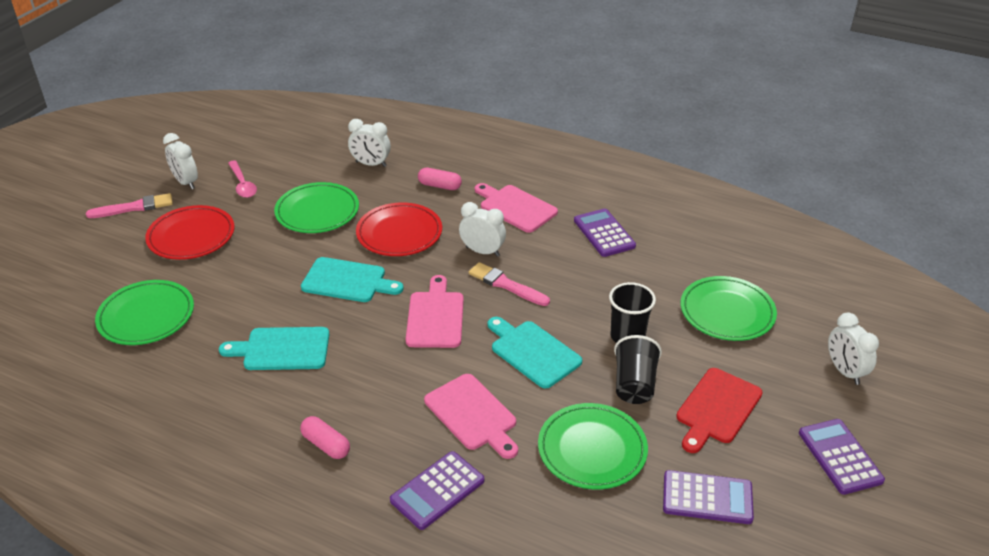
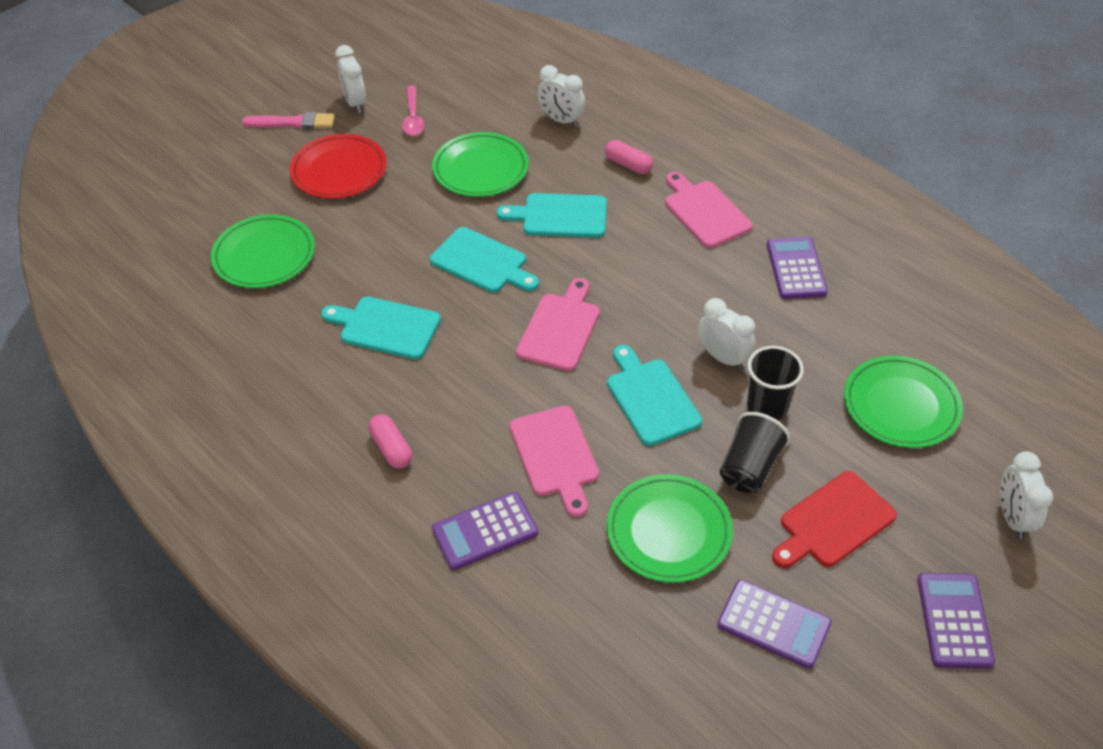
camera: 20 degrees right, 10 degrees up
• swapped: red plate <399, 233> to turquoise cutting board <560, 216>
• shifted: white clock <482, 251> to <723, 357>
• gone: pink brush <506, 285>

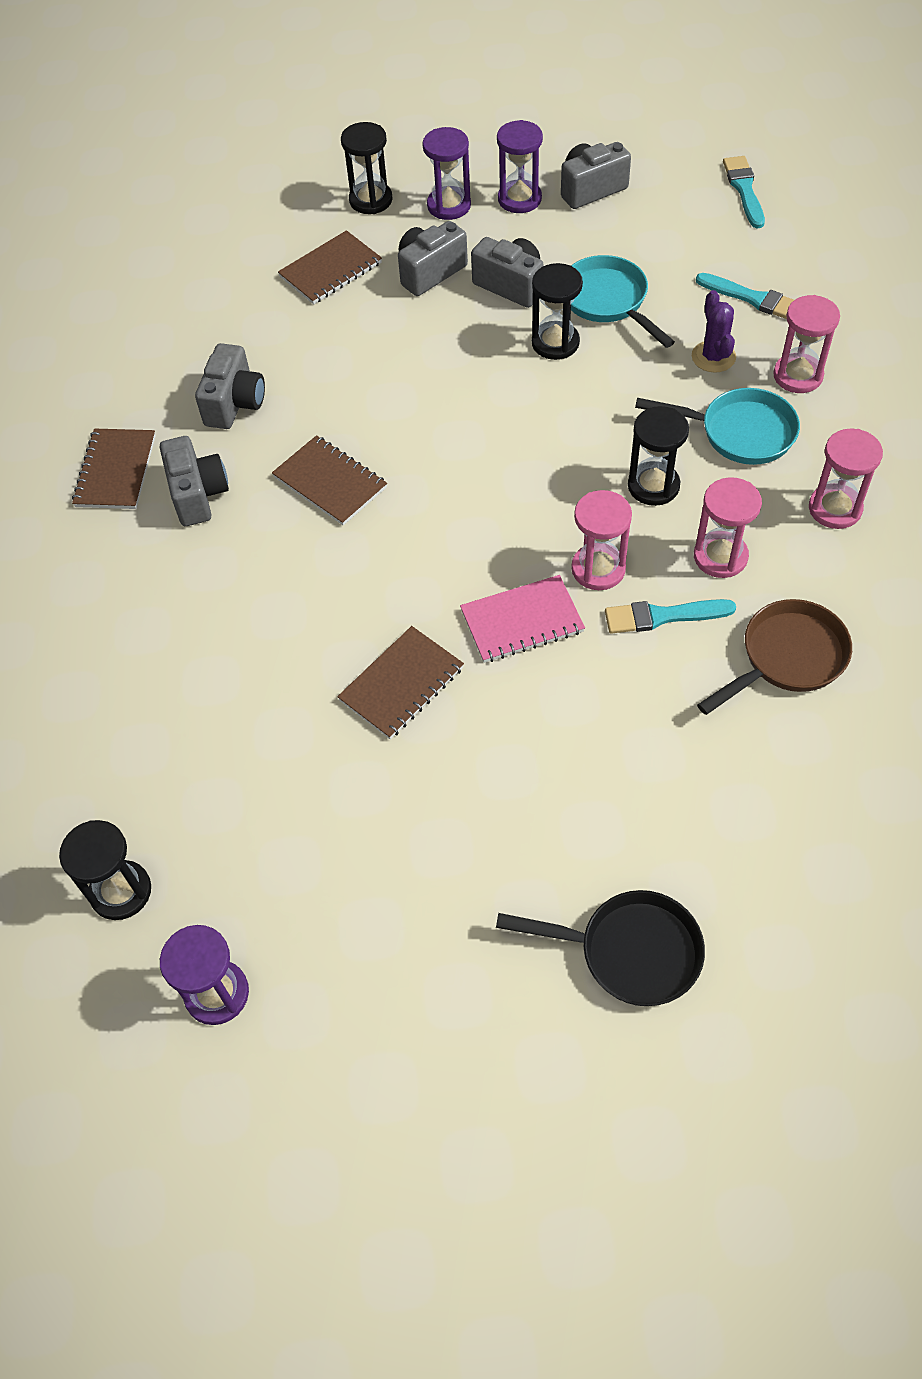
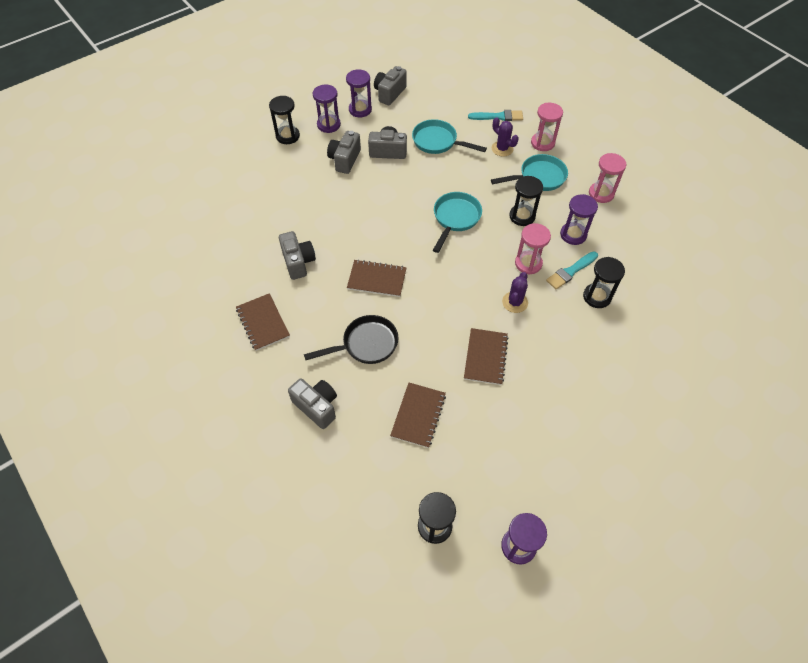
camera: 35 degrees left, 0 degrees up
• gone: turquoise brush <744, 189>
• shifted: brown notebook <331, 270> to <418, 415>
• shifted: black hourglass <555, 343> to <597, 297>
• shifted: grey camera <198, 494> to <317, 406>
• repainted: pink hourglass <720, 556> to purple hourglass <573, 234>
• swapped: pink notebook <522, 621> to purple cactus <515, 302>
• gone: brown pan <787, 658>
• shifted: black pan <630, 951> to <366, 344>
• new: turquoise pan <455, 218>

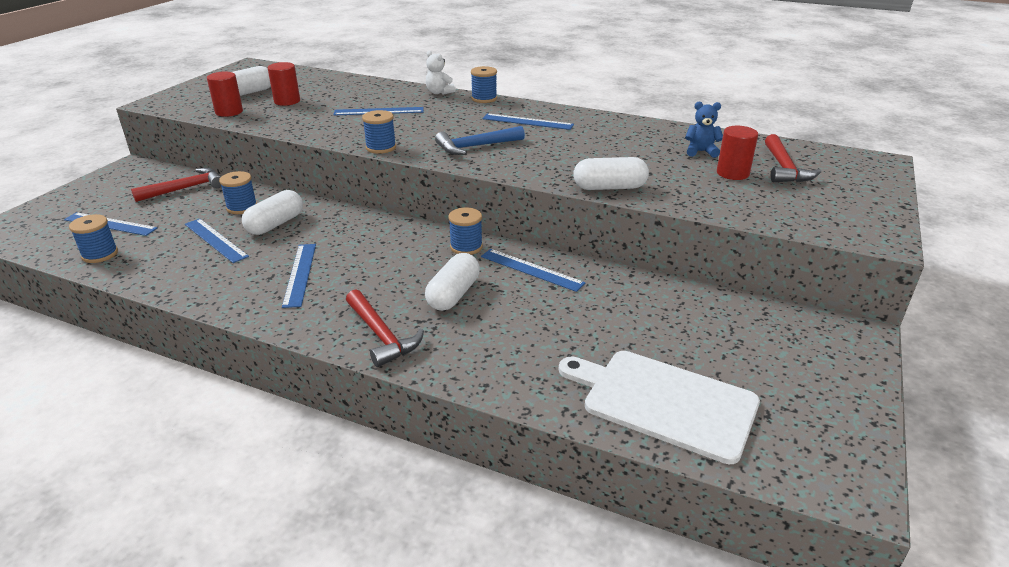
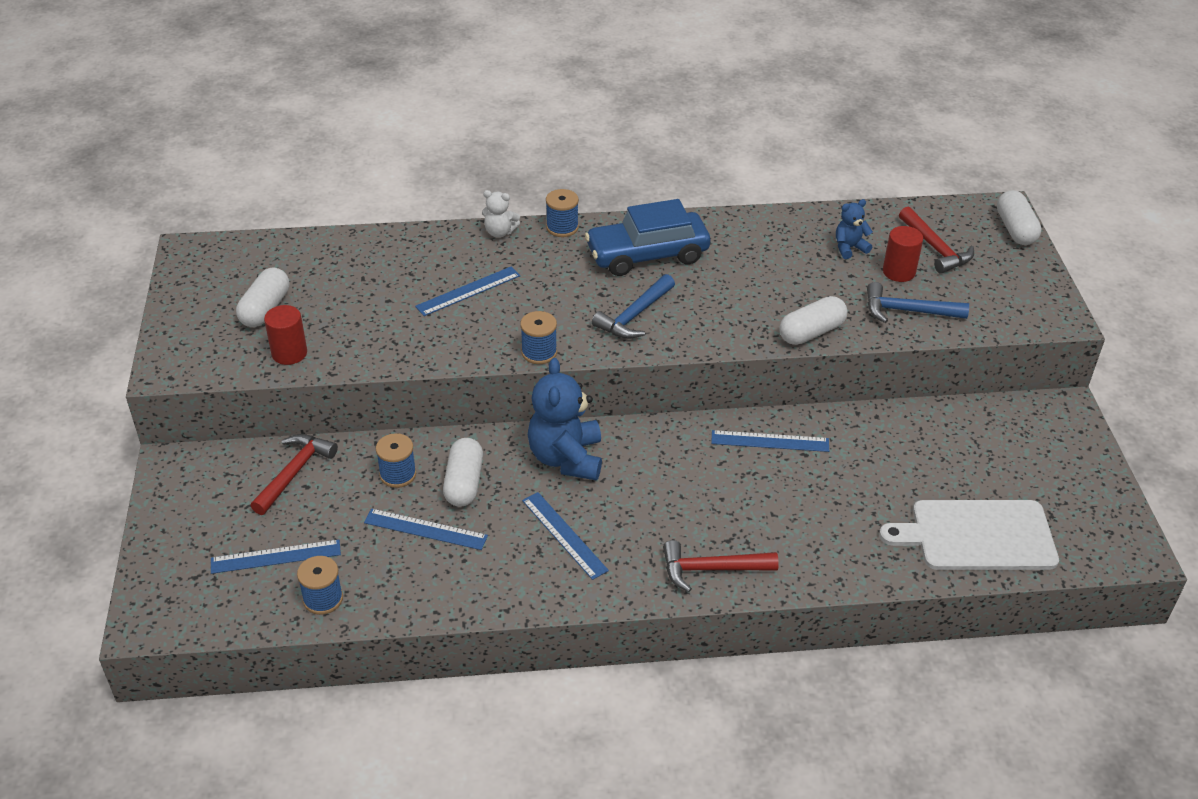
camera: 30 degrees left, 10 degrees up
• gone: red cylinder <287, 101>
• swapped: blue ruler <527, 122> to blue car <647, 255>
• gone: blue spool <466, 247>
• shifted: white capsule <453, 294> to <1015, 229>
• rotated: red hammer <381, 335> = <712, 569> 150 degrees clockwise
• new: blue hammer <908, 311>
• new: blue teddy bear <566, 458>

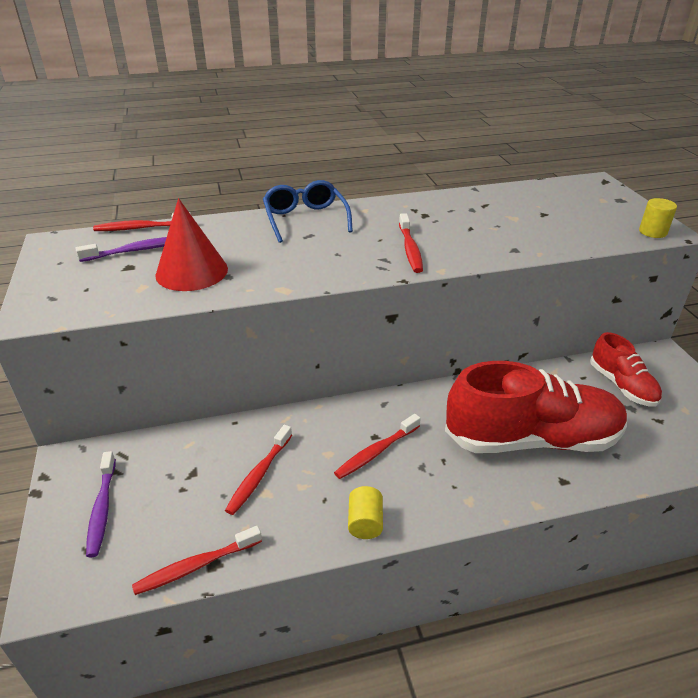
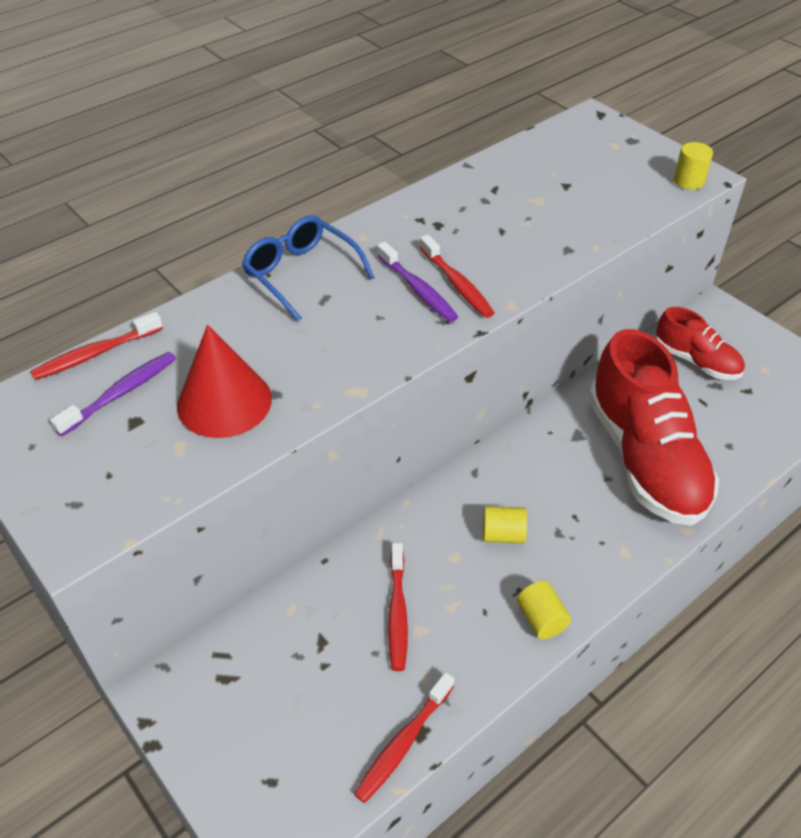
camera: 25 degrees left, 10 degrees up
• rotated: red shoe <532, 439> = <645, 458> 105 degrees clockwise
• swapped: red toothbrush <376, 452> to yellow cylinder <503, 534>
• shifted: purple toothbrush <102, 509> to <418, 290>

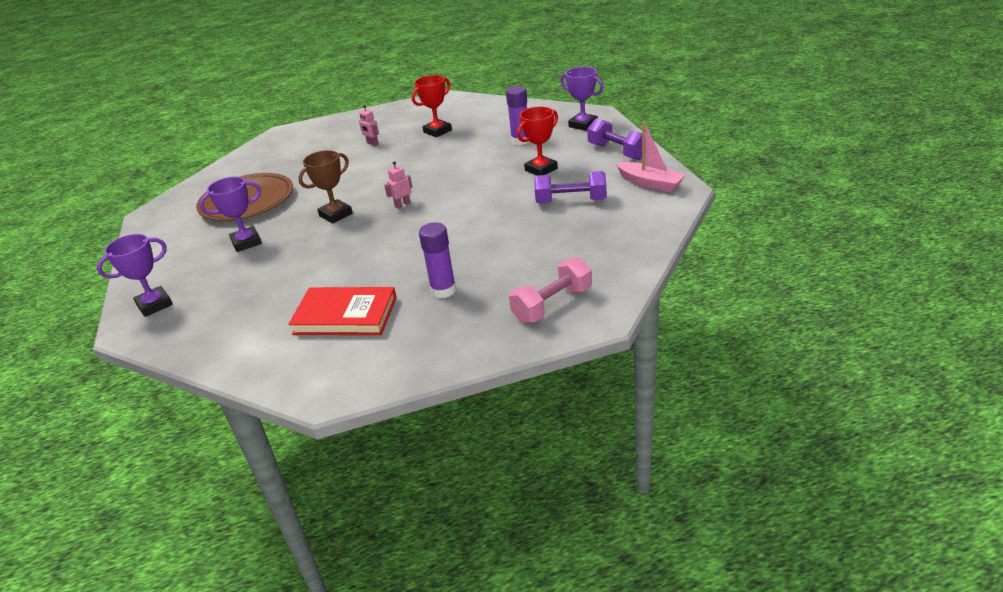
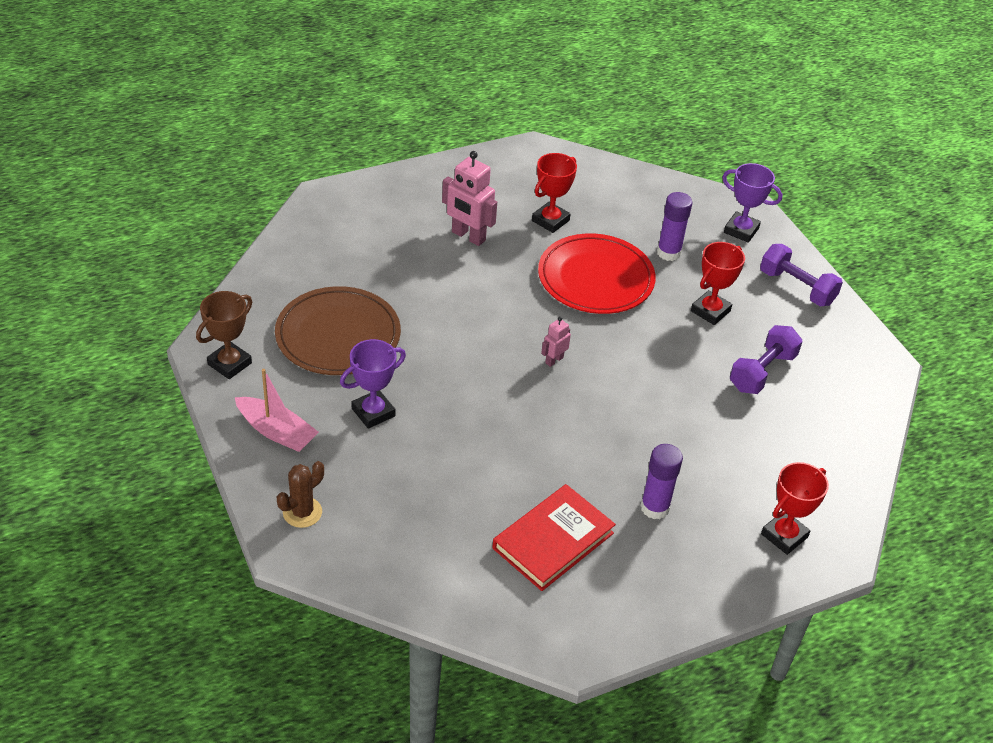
camera: 15 degrees left, 10 degrees up
• scaled: pink robot <372, 144> = <468, 236> x1.90
• shifted: pink boat <650, 183> to <277, 432>
• shifted: brown trophy <336, 215> to <229, 364>
• rotated: purple dumbbell <571, 201> = <762, 372> 45 degrees counterclockwise
• swapped: purple trophy <154, 305> to brown cactus <302, 512>
• swapped: pink dumbbell <552, 305> to red trophy <784, 535>
• rotated: red book <345, 315> = <553, 540> 45 degrees counterclockwise
• new: red plate <595, 278>

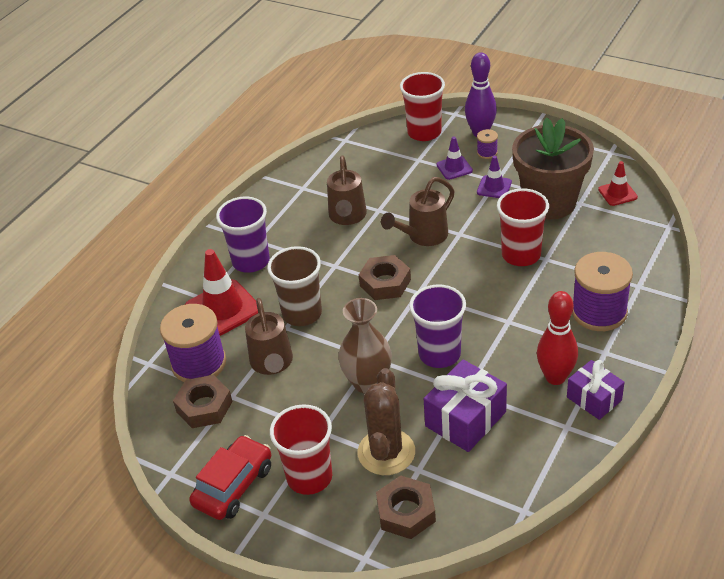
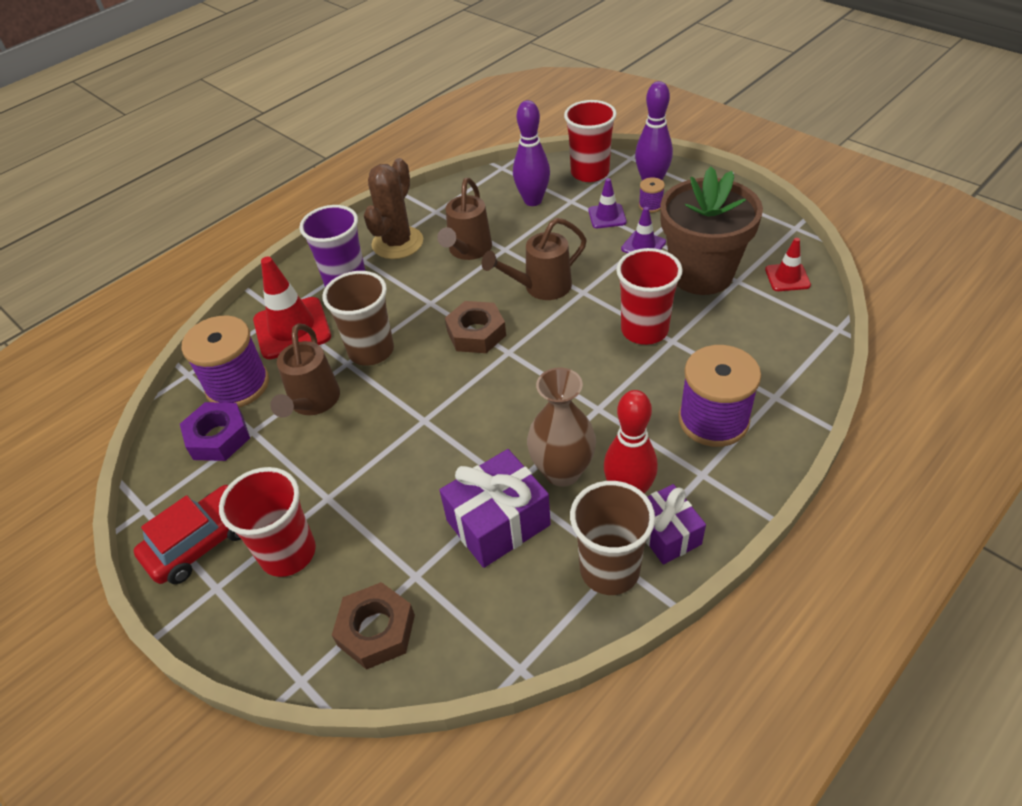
camera: 15 degrees right, 5 degrees up
• gone: purple cup <439, 354>
• shifted: brown vase <368, 382> to <562, 471>
• shifted: brown cactus <386, 452> to <397, 243>
• repainted: brown nut <204, 406> to purple nut <218, 437>
• new: purple bowling pin <533, 201>
• new: brown cup <609, 570>

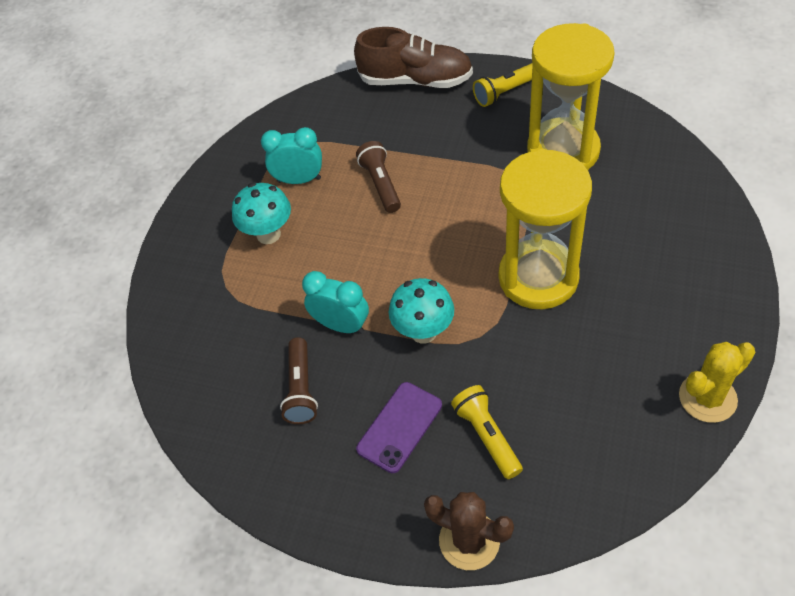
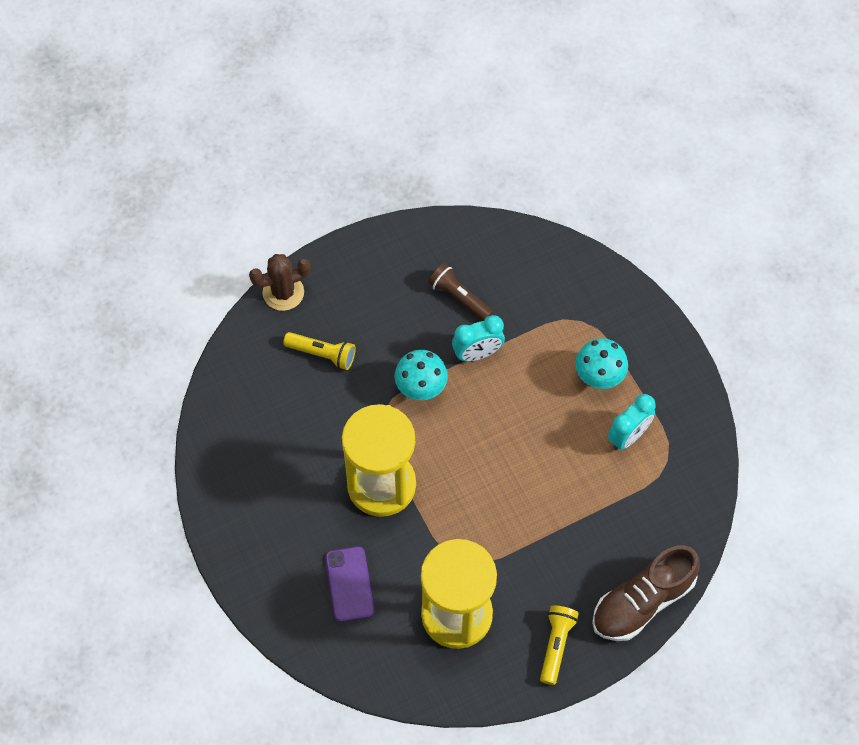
camera: 130 degrees right, 10 degrees up
• gone: brown flashlight <381, 184>
• gone: yellow cactus <707, 398>
• shifted: purple phone <399, 427> to <349, 584>

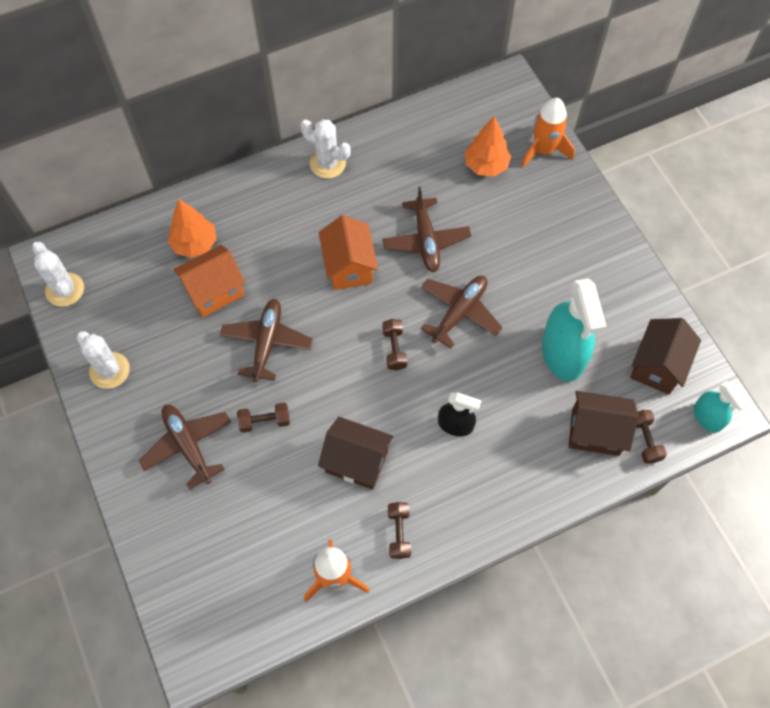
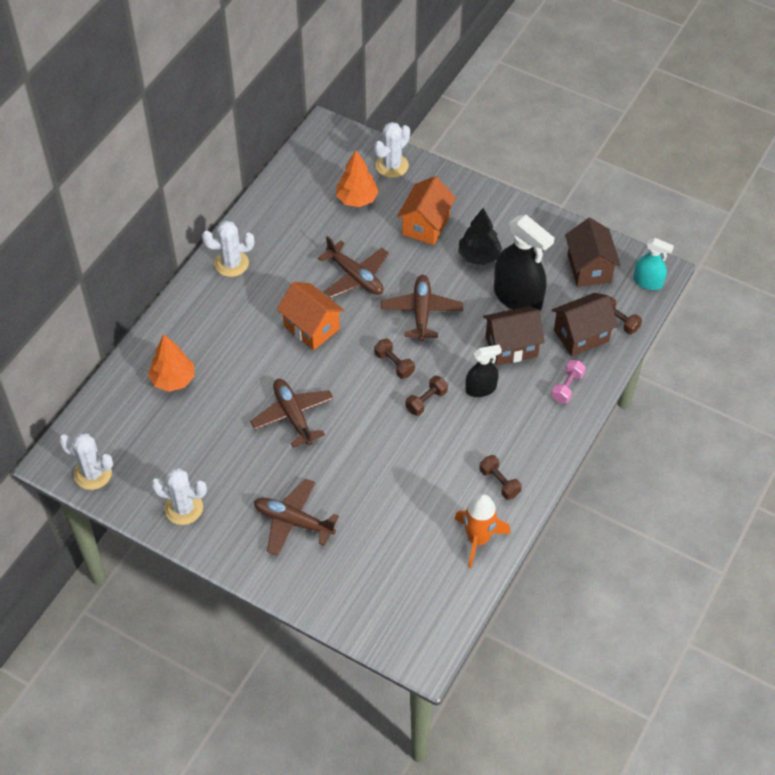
camera: 35 degrees left, 10 degrees down
• swapped: orange rocket <543, 150> to white cactus <392, 166>
• shifted: orange house <214, 291> to <425, 225>
• repainted: turquoise spray bottle <562, 353> to black spray bottle <518, 297>
• shifted: brown dumbbell <264, 421> to <426, 401>
• shifted: brown house <356, 461> to <511, 347>
• new: black tree <479, 256>
• new: pink dumbbell <567, 387>

